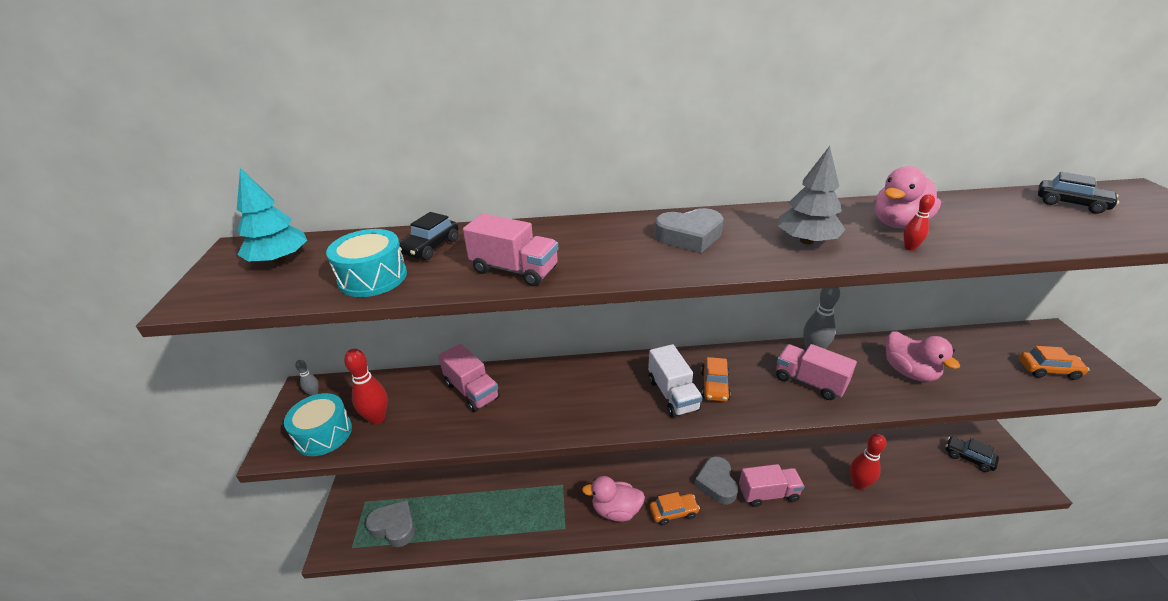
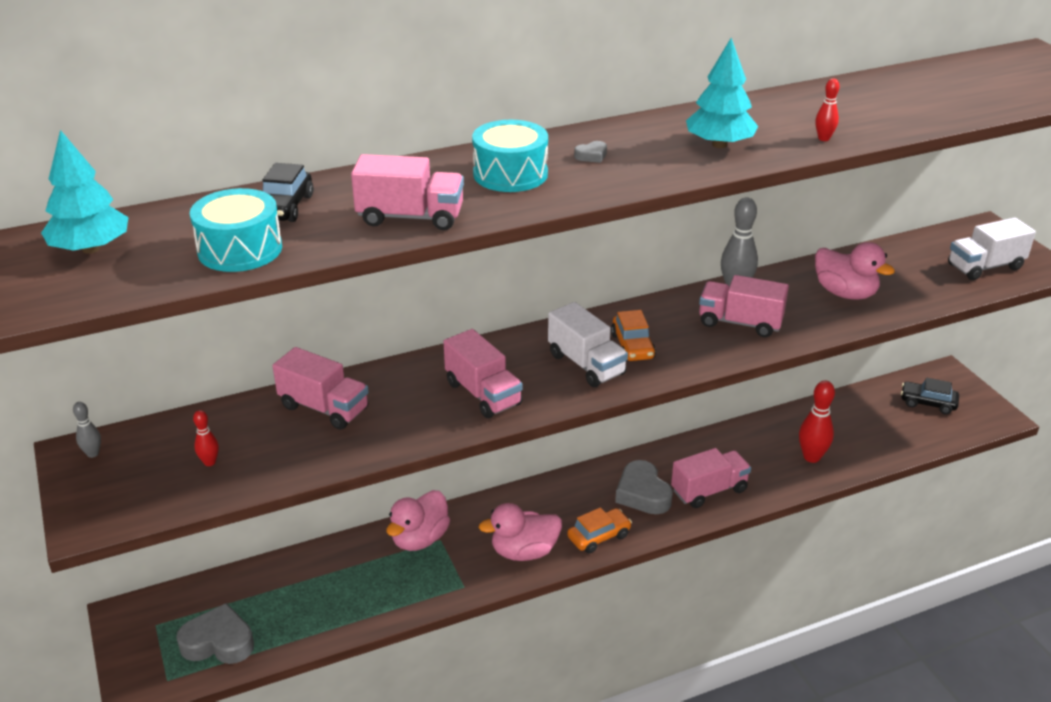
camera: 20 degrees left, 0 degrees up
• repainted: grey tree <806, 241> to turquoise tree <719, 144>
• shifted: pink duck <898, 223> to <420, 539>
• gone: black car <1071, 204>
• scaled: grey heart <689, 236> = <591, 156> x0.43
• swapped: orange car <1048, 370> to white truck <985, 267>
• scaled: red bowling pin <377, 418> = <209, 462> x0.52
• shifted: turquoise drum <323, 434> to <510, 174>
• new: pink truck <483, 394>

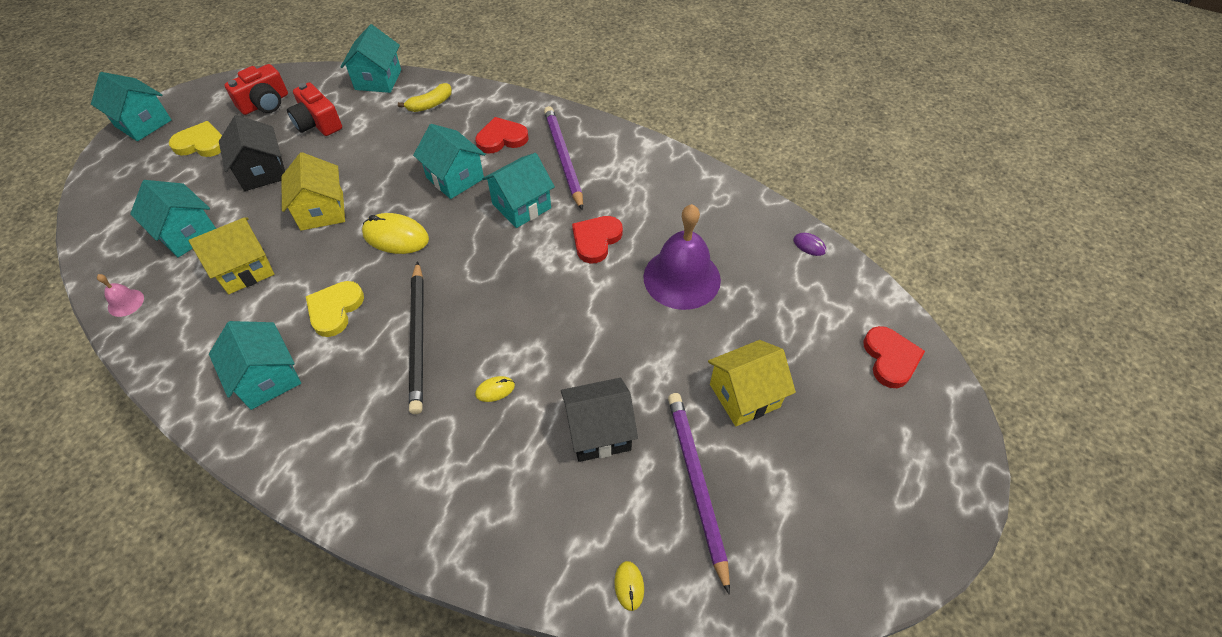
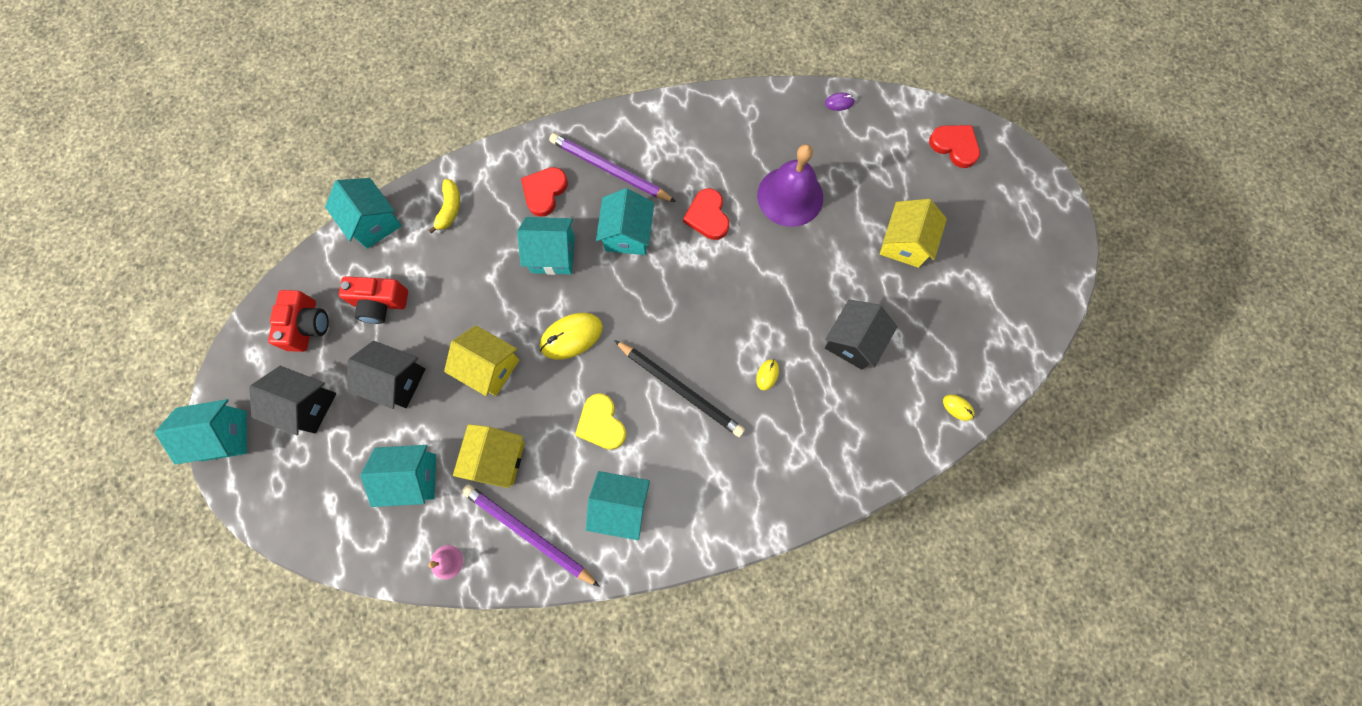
camera: 45 degrees left, 20 degrees up
• swapped: yellow heart <201, 143> to black house <307, 406>
• shifted: purple pencil <696, 484> to <528, 534>

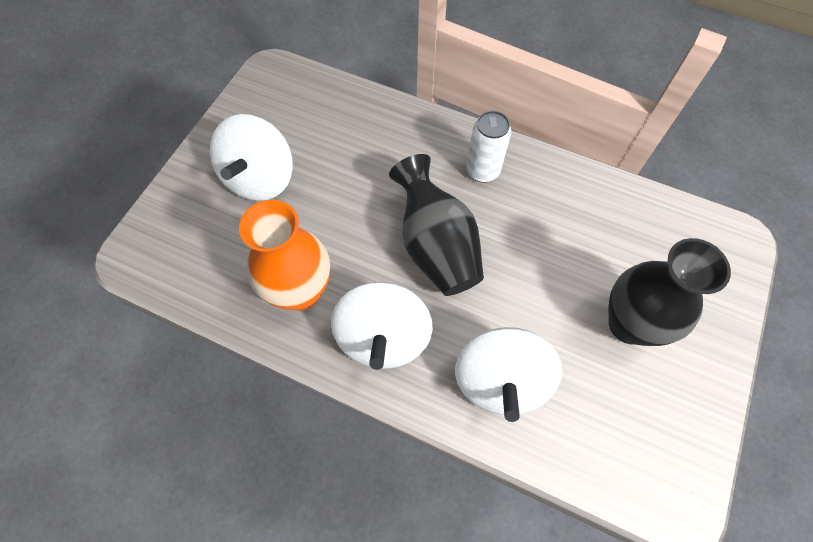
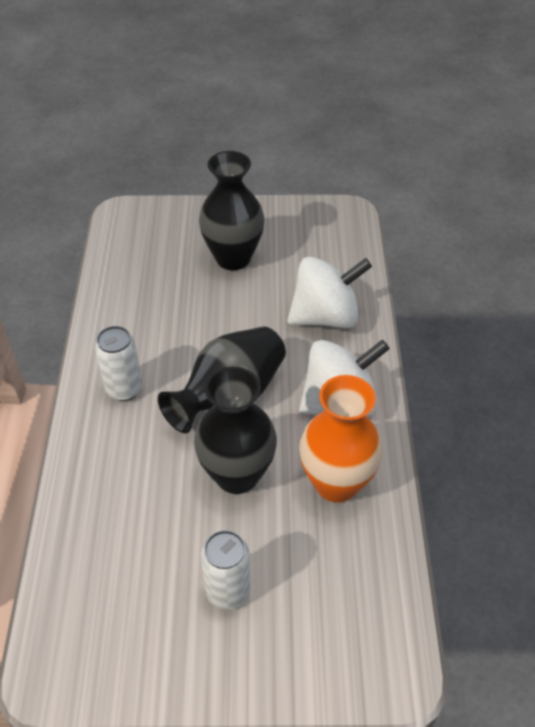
camera: 115 degrees left, 15 degrees down
• swapped: white spinning top <260, 178> to white can <228, 591>
• new: black vase <237, 475>

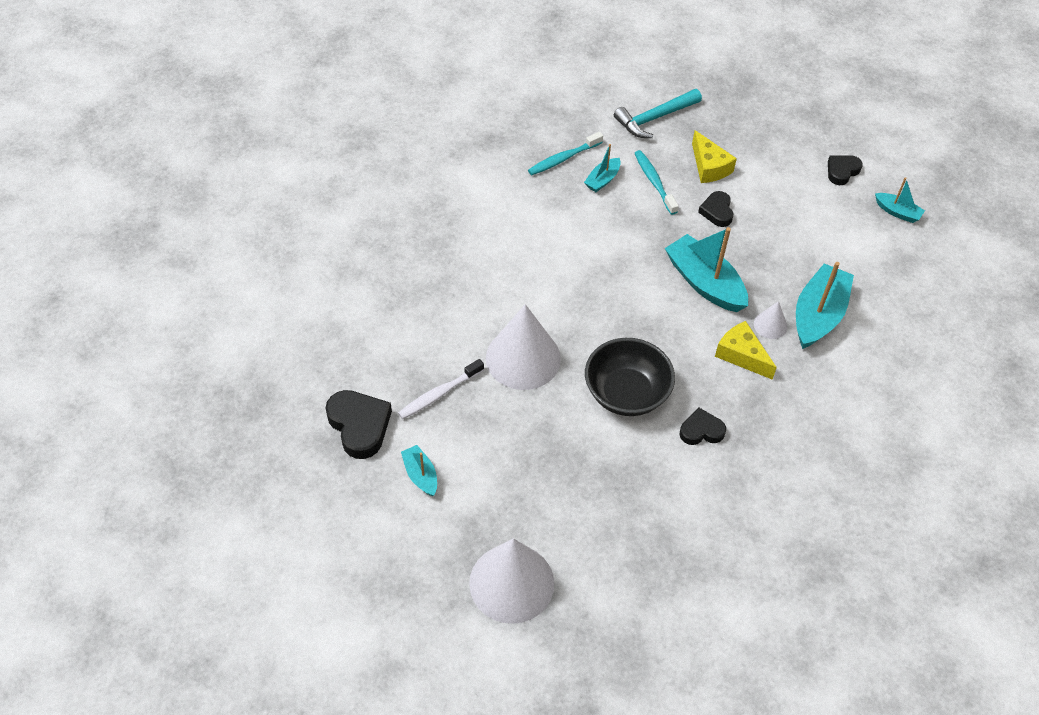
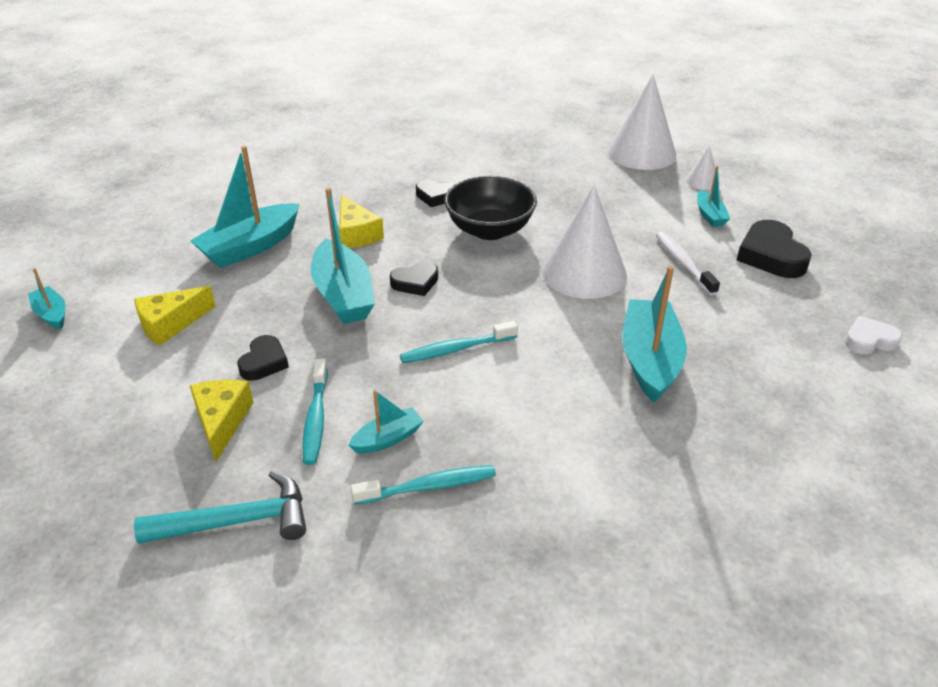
camera: 160 degrees left, 15 degrees down
• shifted: black heart <842, 171> to <415, 282>
• shifted: white cone <770, 325> to <702, 181>
• rotated: white toothbrush <439, 394> = <683, 263> 90 degrees counterclockwise
• new: turquoise boat <650, 360>
• new: yellow cheese <170, 324>
• new: white heart <869, 340>
• new: turquoise toothbrush <456, 349>

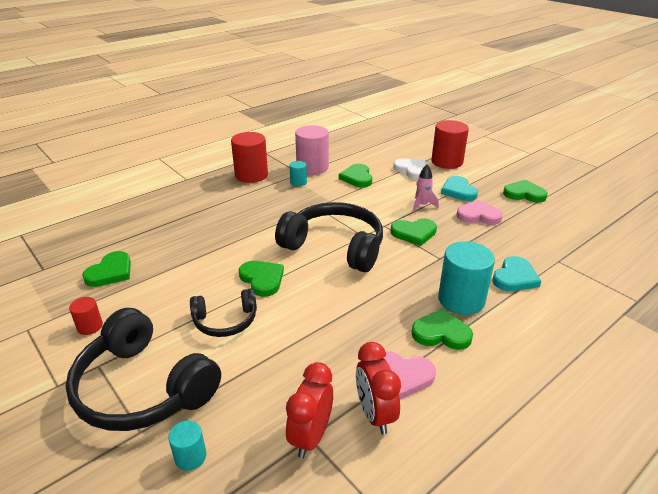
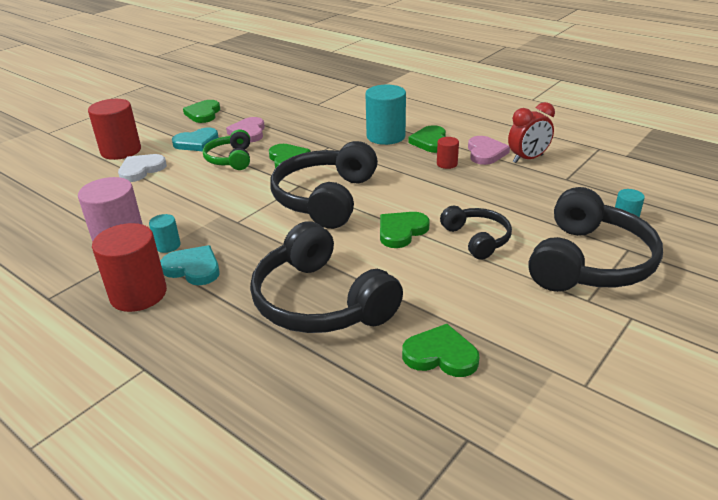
camera: 100 degrees left, 0 degrees up
• gone: green heart <357, 178>
• swapped: pink rocket <422, 205> to green headphones <230, 159>
• shifted: turquoise heart <514, 277> to <193, 268>
• shifted: red cylinder <90, 326> to <447, 164>
• gone: red clock <311, 436>
• new: black headphones <320, 302>

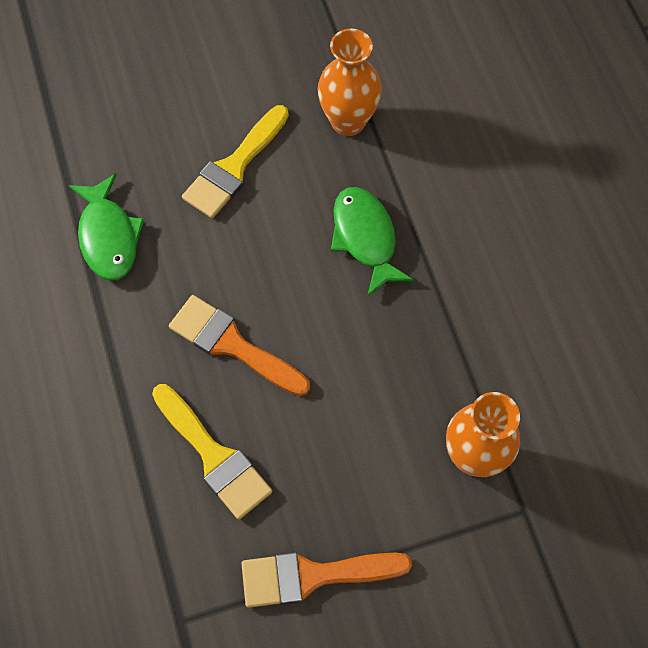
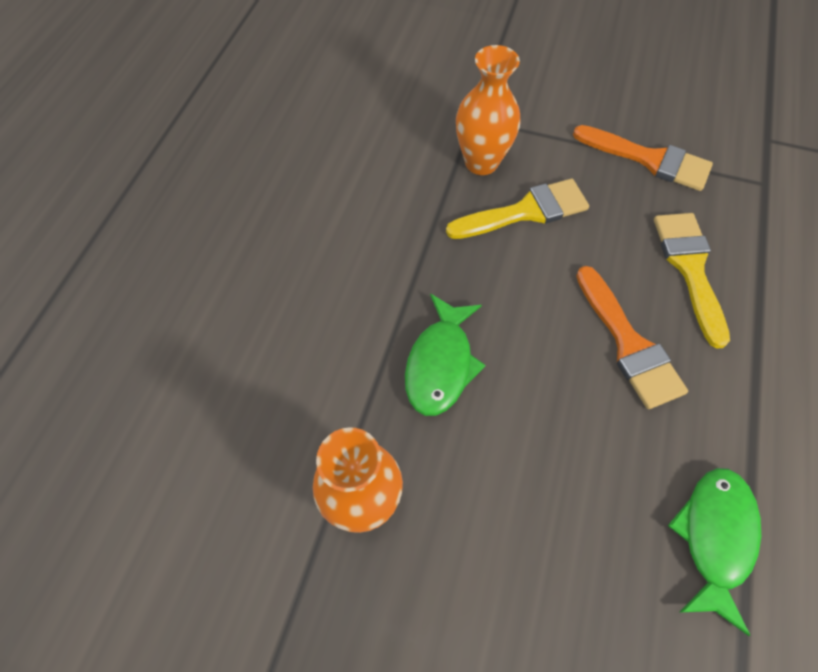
camera: 145 degrees left, 5 degrees down
• shifted: yellow brush <234, 167> to <525, 211>

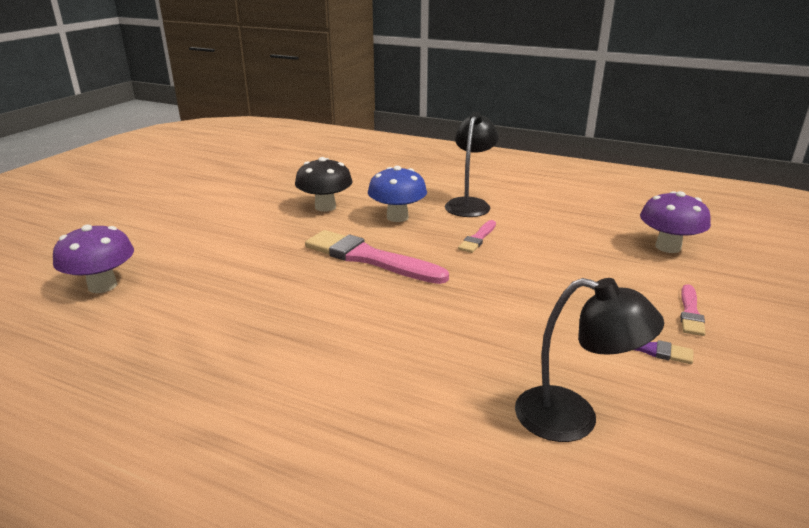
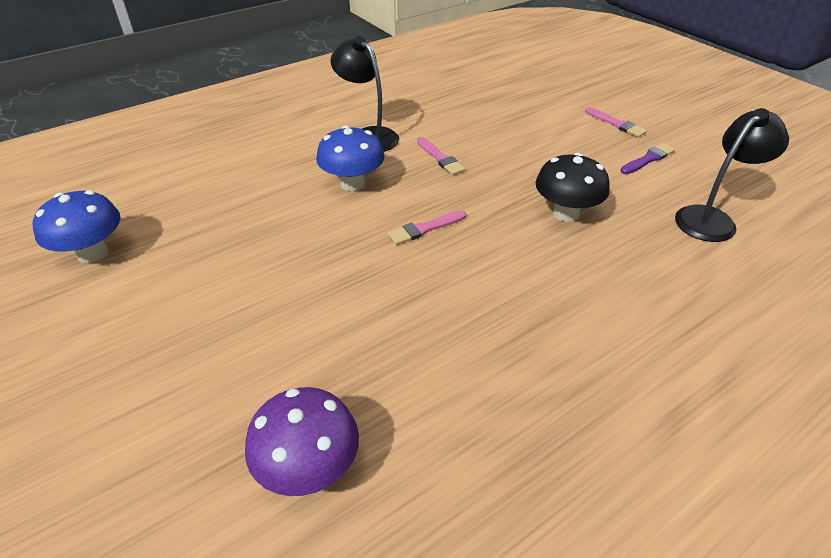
camera: 60 degrees left, 15 degrees up
• shifted: black mushroom <325, 207> to <565, 213>
• gone: purple mushroom <668, 247>
• scaled: pink brush <369, 258> = <425, 229> x0.50
• new: blue mushroom <92, 253>

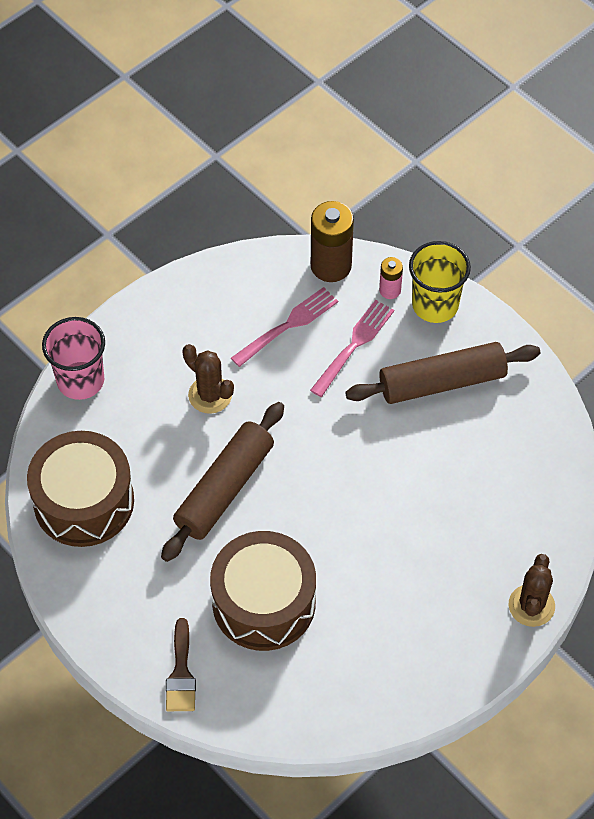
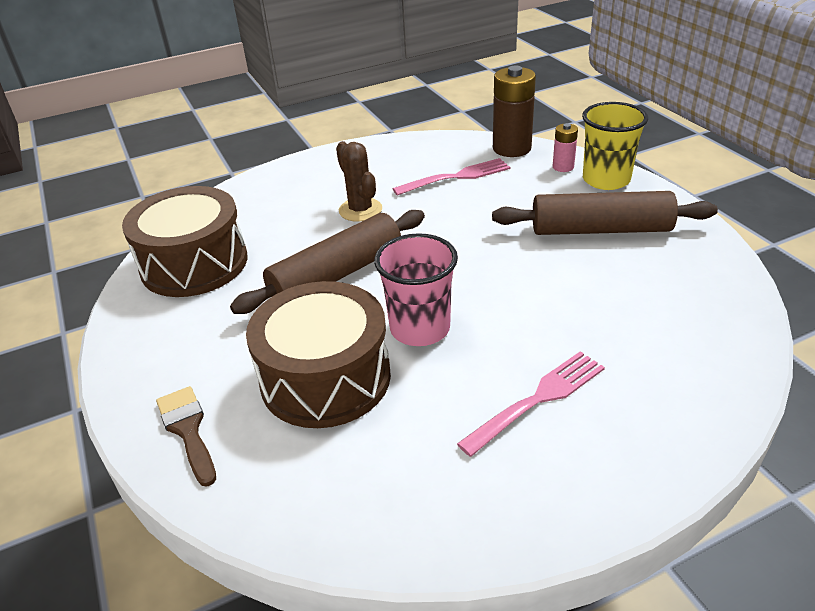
camera: 20 degrees right, 20 degrees down
• shifted: pink fork <354, 345> to <537, 400>
• shifted: pink cup <80, 380> to <420, 328>
• gone: brown cactus <531, 605>
• rotated: brown brush <181, 673> = <188, 430> 135 degrees clockwise

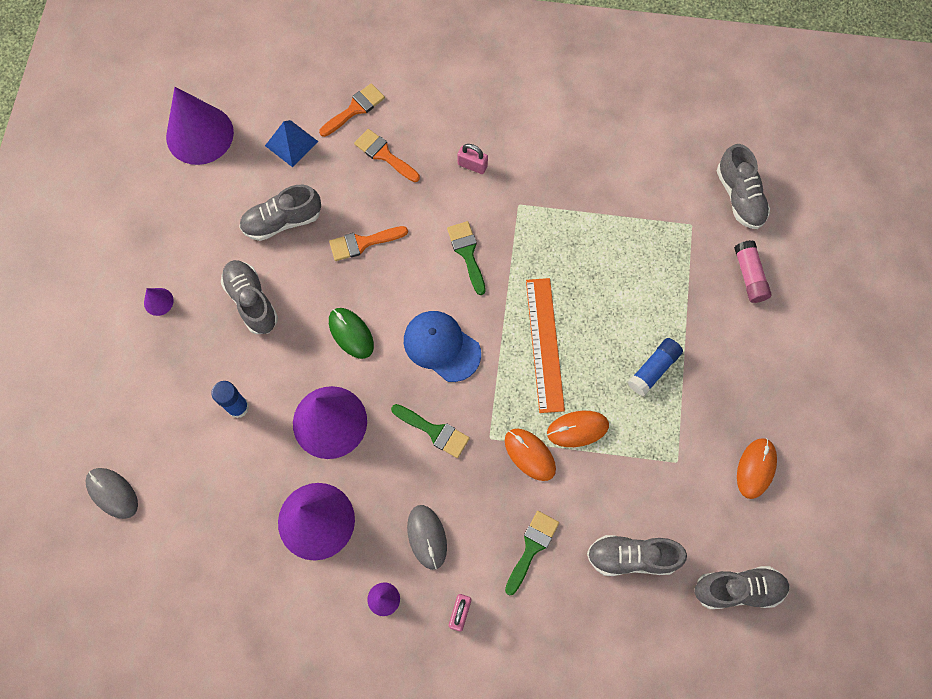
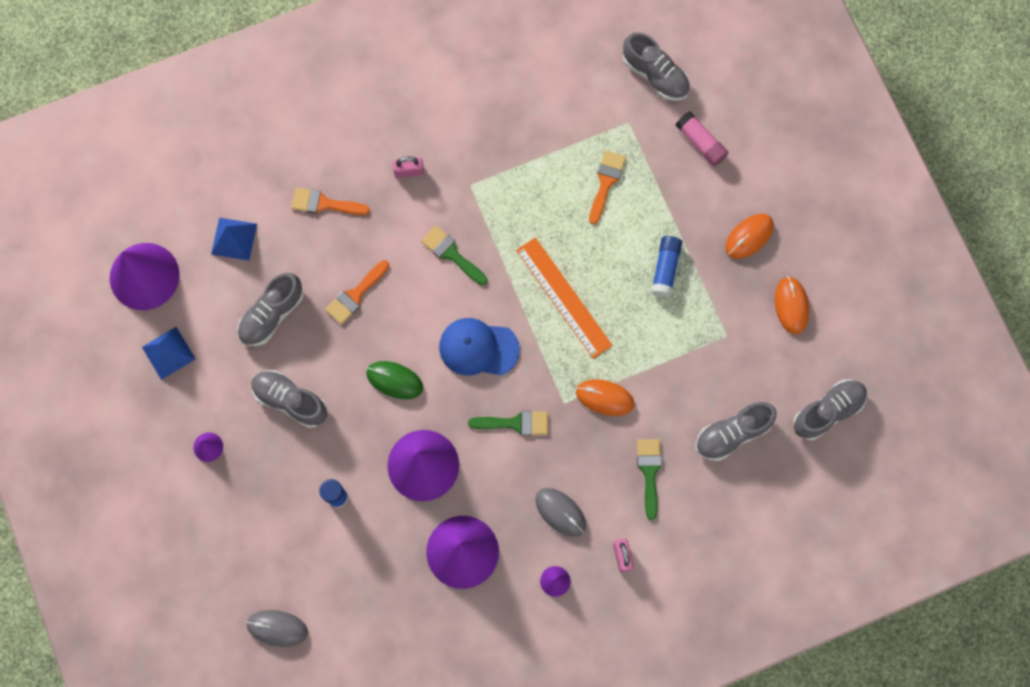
camera: 30 degrees left, 5 degrees up
• shifted: orange brush <355, 109> to <606, 182>
• shifted: orange mouse <577, 429> to <749, 236>
• new: blue pyramid <168, 353>

